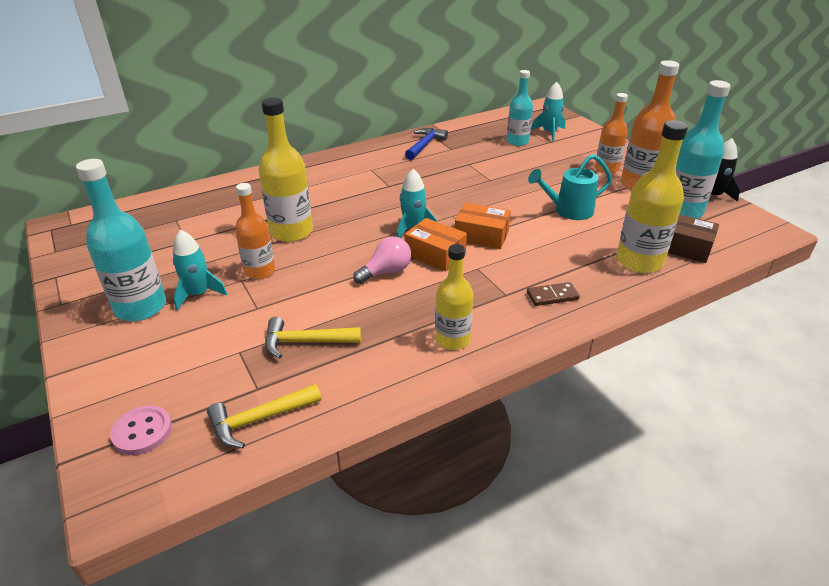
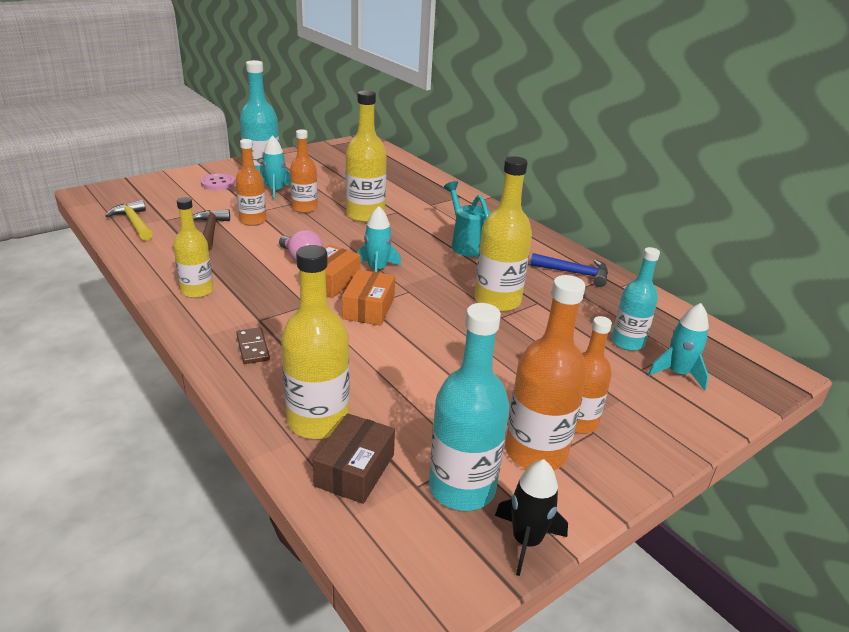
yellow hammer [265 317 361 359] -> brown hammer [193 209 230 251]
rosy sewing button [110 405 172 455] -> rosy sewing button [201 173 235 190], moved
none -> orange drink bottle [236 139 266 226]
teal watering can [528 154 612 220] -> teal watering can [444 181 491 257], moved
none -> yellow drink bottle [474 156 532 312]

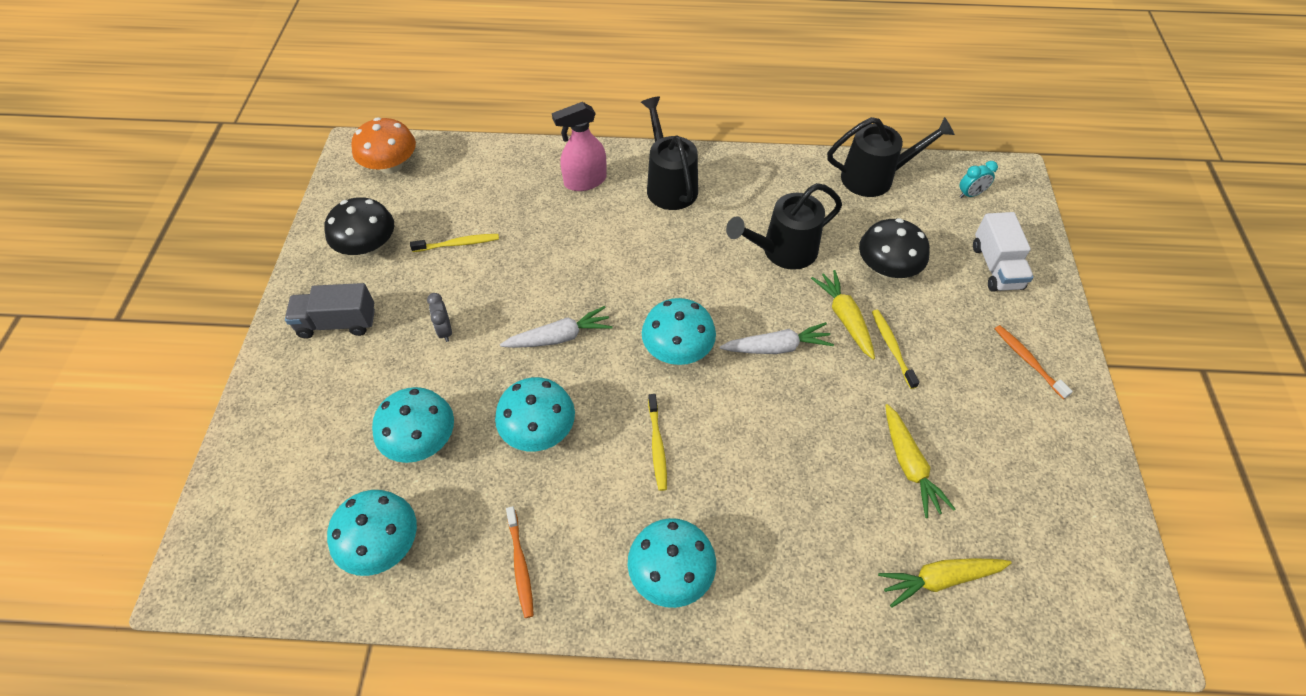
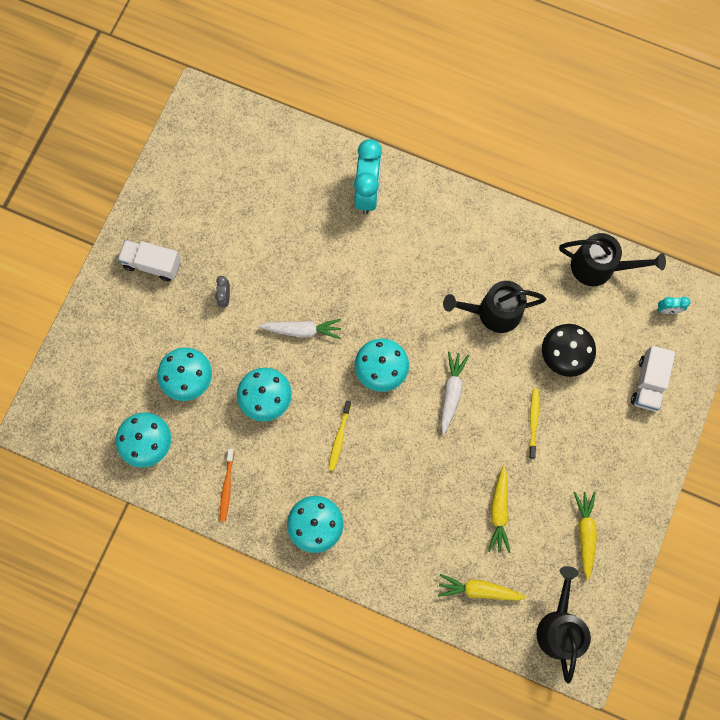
grey lorry [285 283 375 339] -> pure white lorry [118 240 181 281]
rosy spray cleaner [552 102 607 191] -> teal bedside clock [354 139 382 214]
pure white root vegetable [720 322 834 354] -> pure white root vegetable [441 351 469 434], 90 degrees counterclockwise
jet-black watering can [641 97 698 210] -> jet-black watering can [537 566 591 683], moved
yellow root vegetable [811 270 875 360] -> yellow root vegetable [574 492 597 580], moved
jet-black mushroom [325 197 394 256] -> none
orange mushroom [351 117 416 174] -> none
yellow dental brush [410 234 499 252] -> none
orange dental brush [995 325 1073 399] -> none

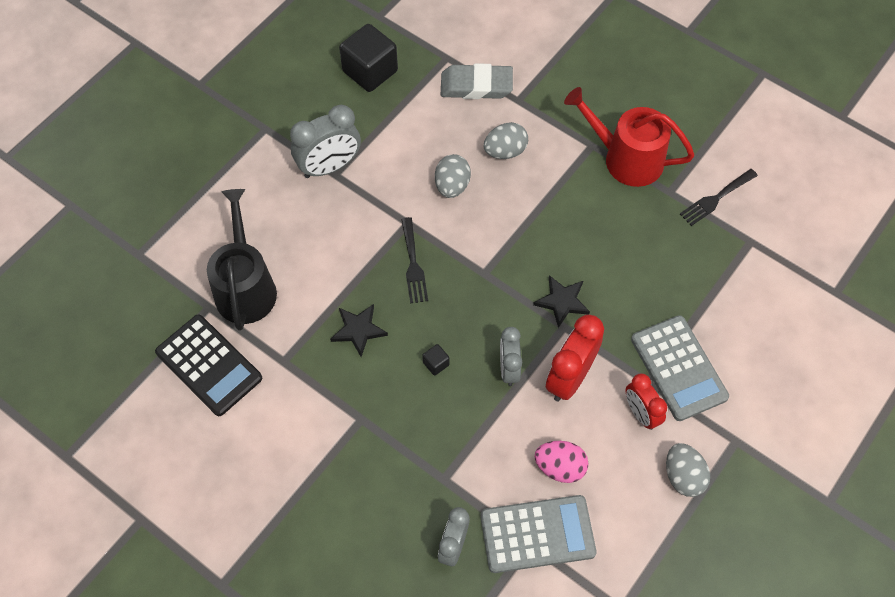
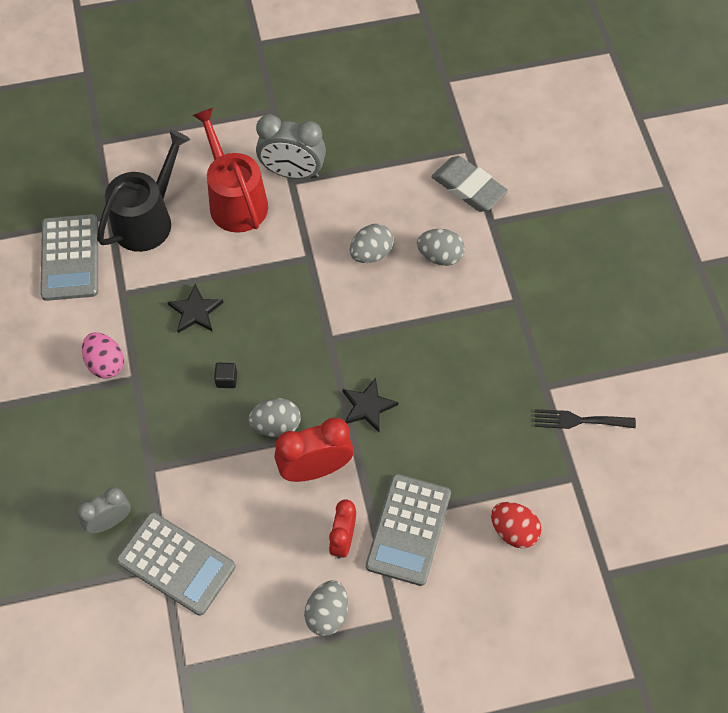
jet-black pocket calculator [155 314 262 416] -> grey pocket calculator [40 214 98 301]
rosy toy egg [535 441 589 483] -> rosy toy egg [82 332 124 379], moved
crimson watering can [564 87 695 187] -> crimson watering can [193 108 268 233], moved
grey bedside clock [500 327 522 386] -> grey toy egg [248 398 301 437]
none -> crimson toy egg [491 502 542 548]
jet-black cube [339 24 398 92] -> none
jet-black table fork [401 217 428 304] -> none

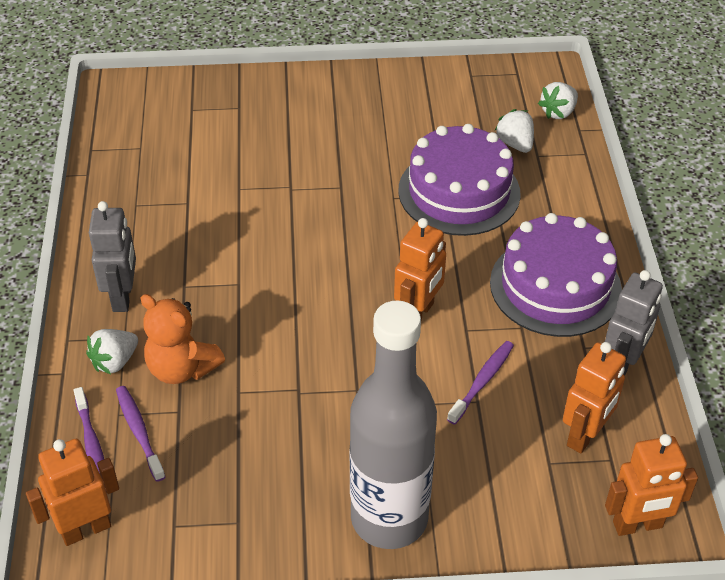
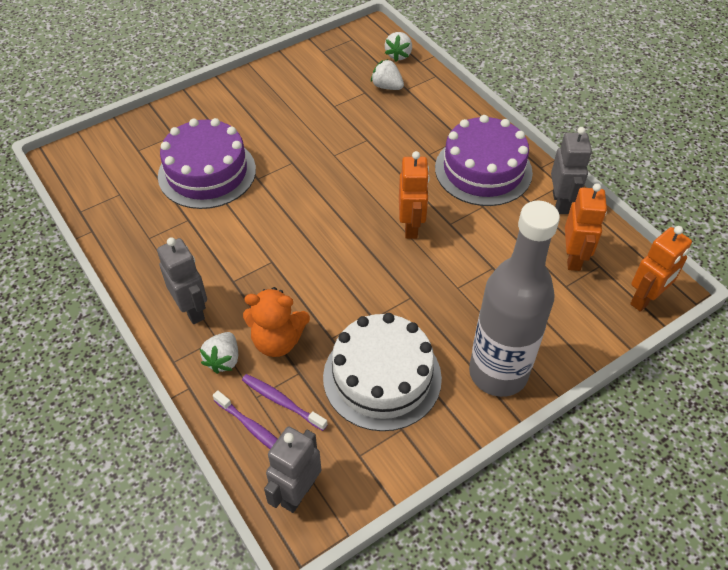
royal purple gateau [398 124 521 236] -> royal purple gateau [158 118 256 209], moved
orange robot [26 439 119 546] -> grey robot [264 427 322 513]
none -> pure white gateau [323 313 442 431]
royal purple dental brush [447 341 514 425] -> none

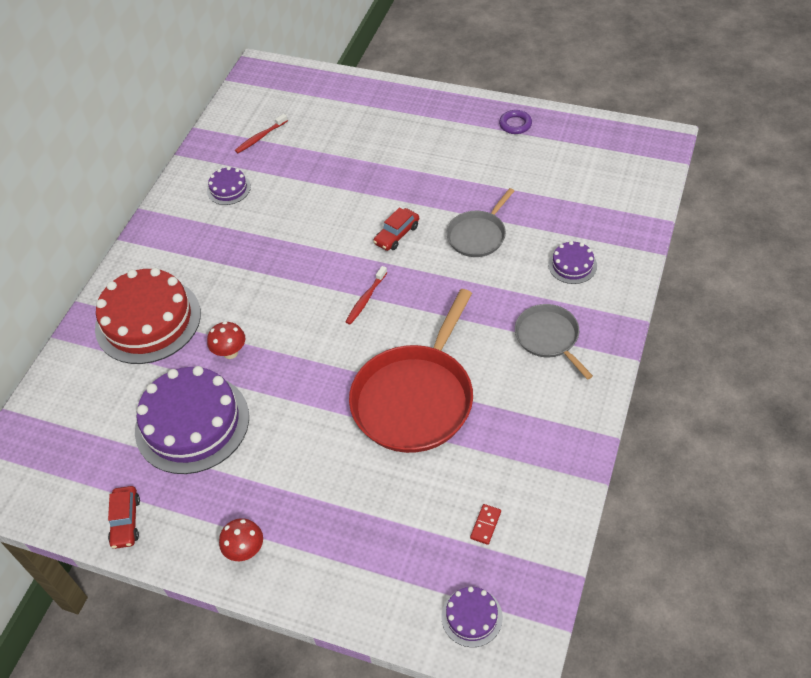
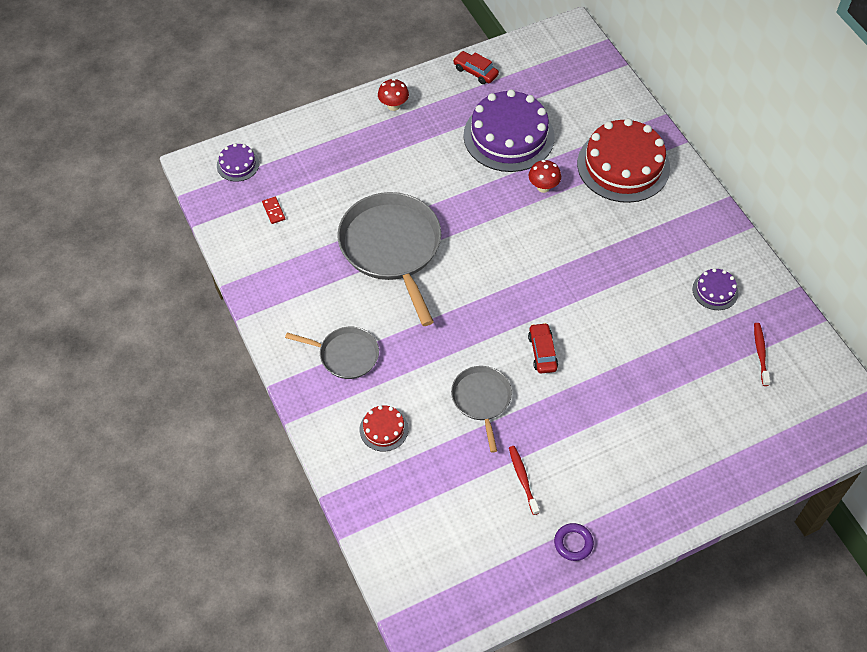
crimson skillet [349 289 473 453] -> grey skillet [337 192 441 326]
royal purple gateau [548 241 597 284] -> crimson gateau [360 405 408 451]
crimson dental brush [346 266 387 325] -> crimson dental brush [509 446 540 515], moved

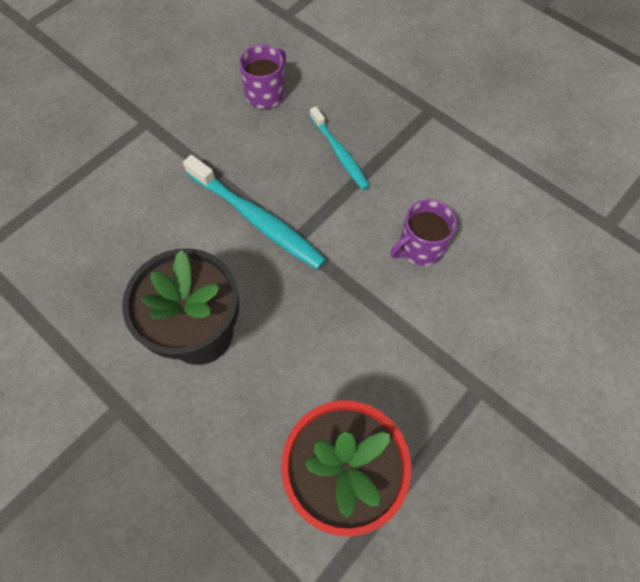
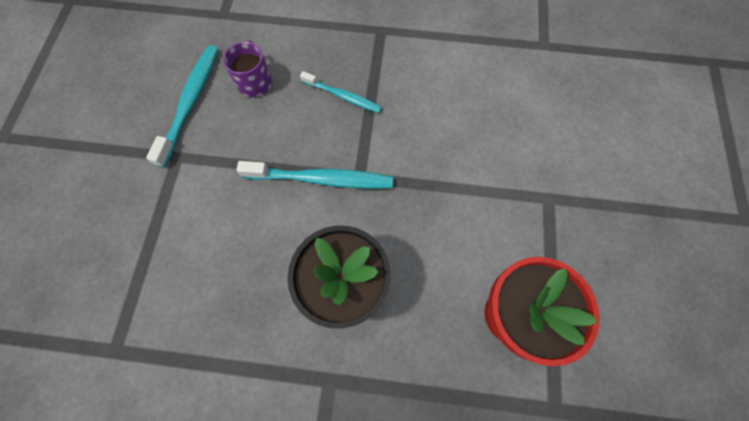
none -> teal dental brush [146 45 218 168]
royal purple mug [390 199 457 266] -> none

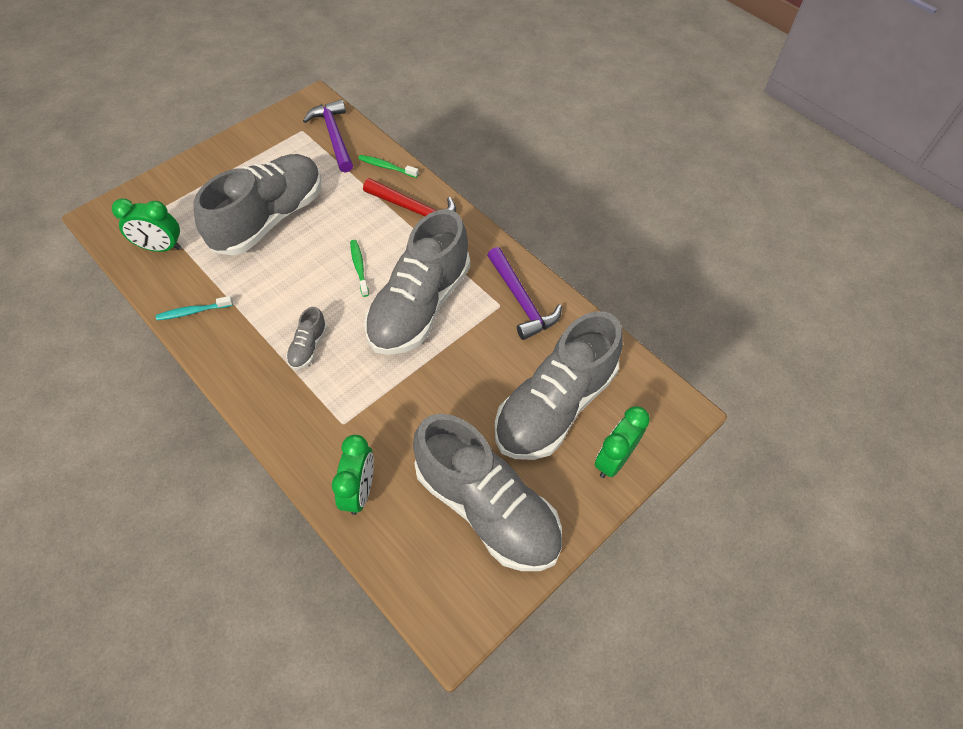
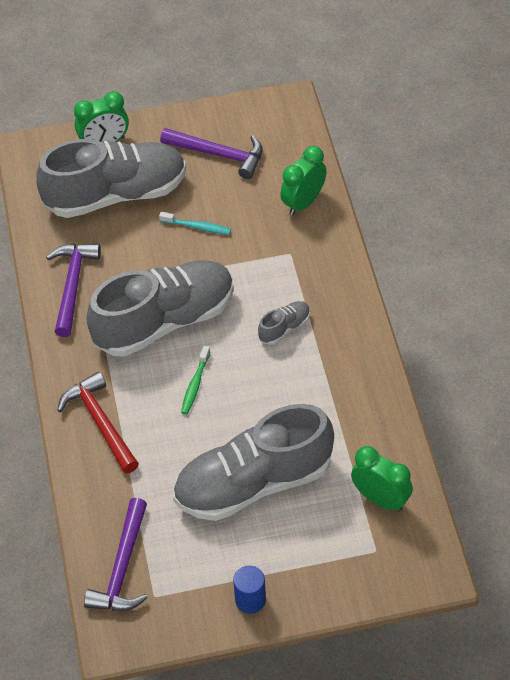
teal dental brush [156 296 233 321] -> teal dental brush [159 212 231 235], moved
grey lace-up shoe [413 414 562 571] -> royal purple hammer [160 128 263 179]
none -> cobalt solid cylinder [233 566 266 614]
green dental brush [358 155 419 178] -> none

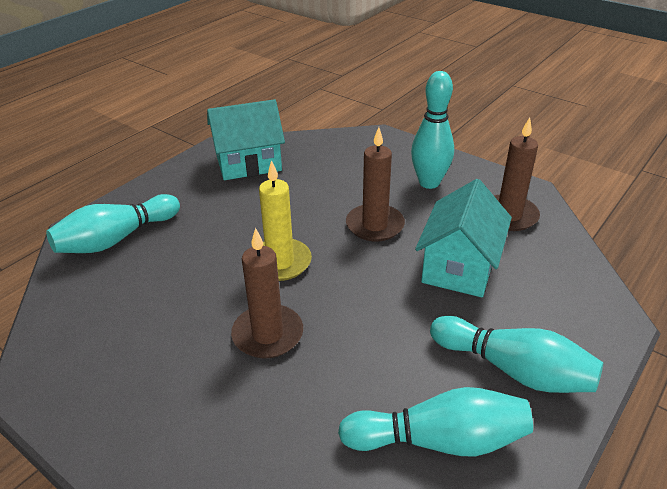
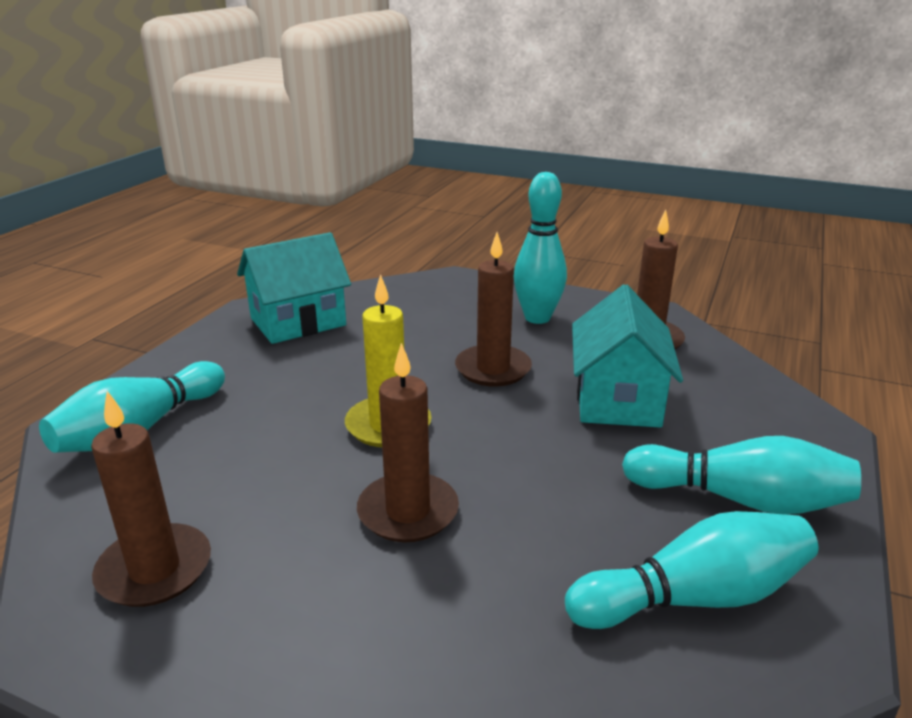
none -> brown pillar candle [91 391 211 607]

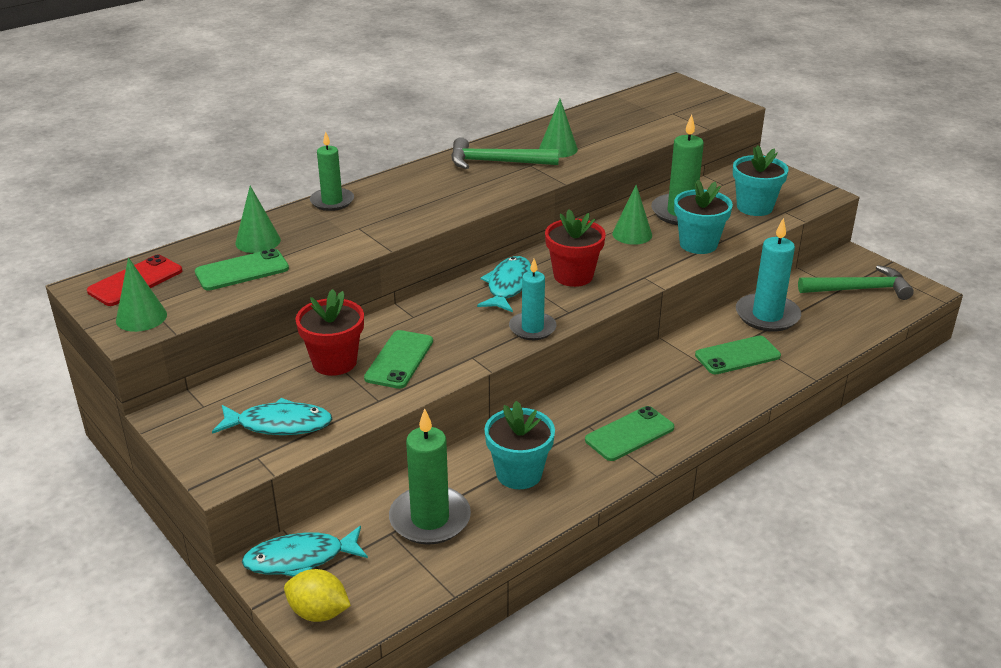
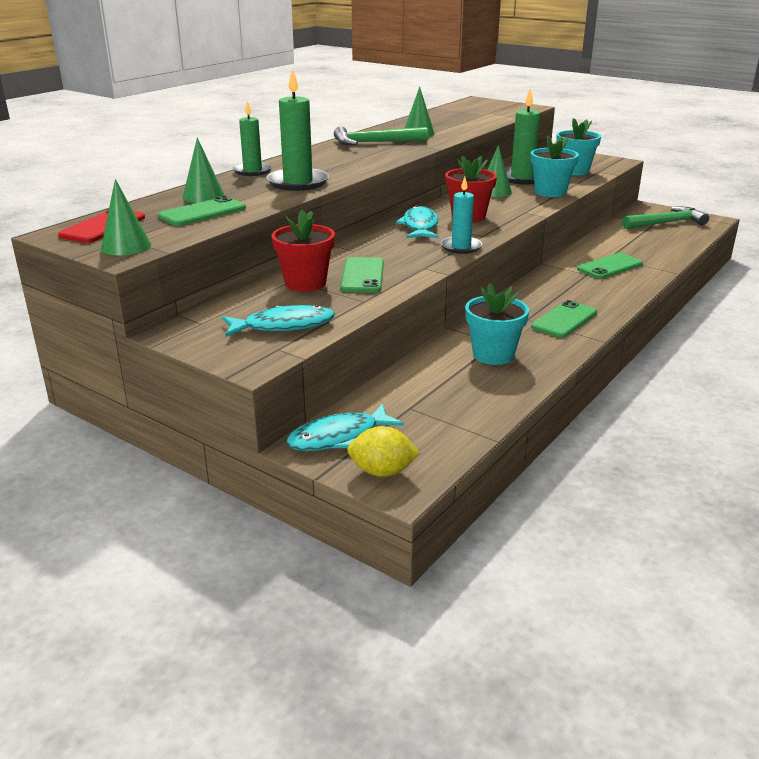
green pillar candle [389 409 471 545] -> green pillar candle [266 68 329 191], moved
teal pillar candle [736 218 801 332] -> none

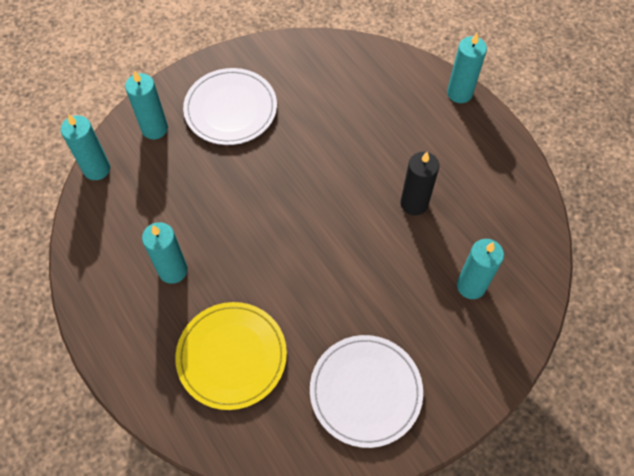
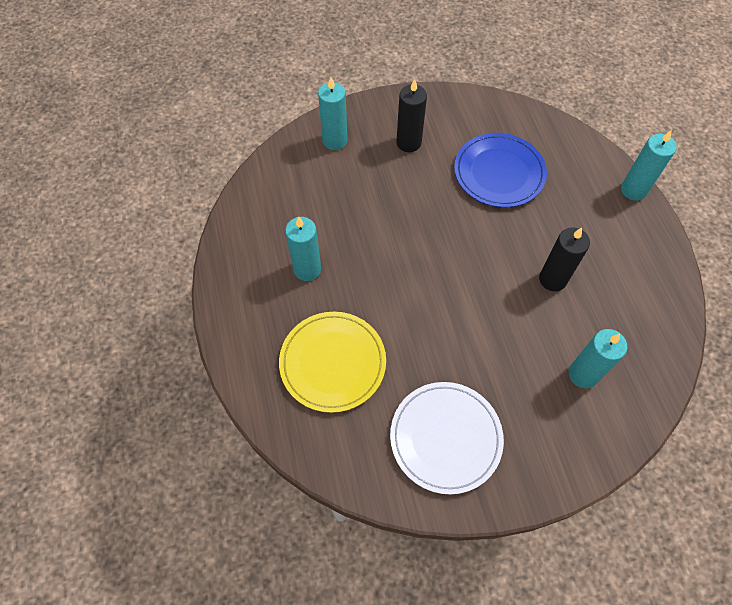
pure white flat dish [183 68 277 145] -> jet-black pillar candle [396 79 427 152]
none -> cobalt flat dish [454 133 547 208]
teal pillar candle [61 114 110 180] -> none

